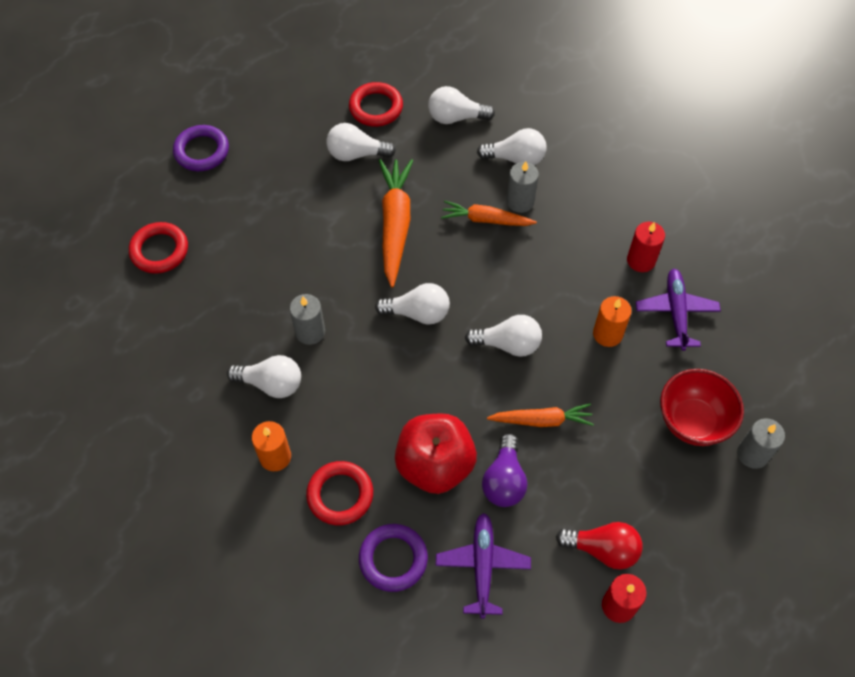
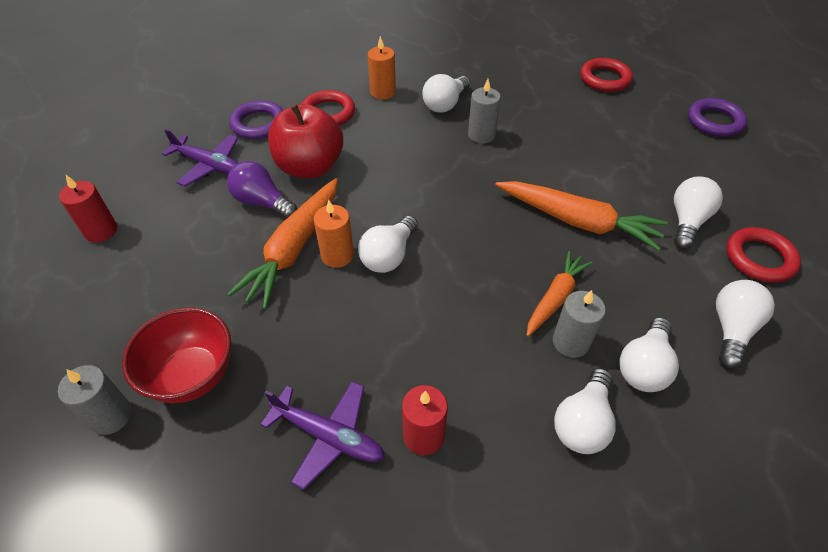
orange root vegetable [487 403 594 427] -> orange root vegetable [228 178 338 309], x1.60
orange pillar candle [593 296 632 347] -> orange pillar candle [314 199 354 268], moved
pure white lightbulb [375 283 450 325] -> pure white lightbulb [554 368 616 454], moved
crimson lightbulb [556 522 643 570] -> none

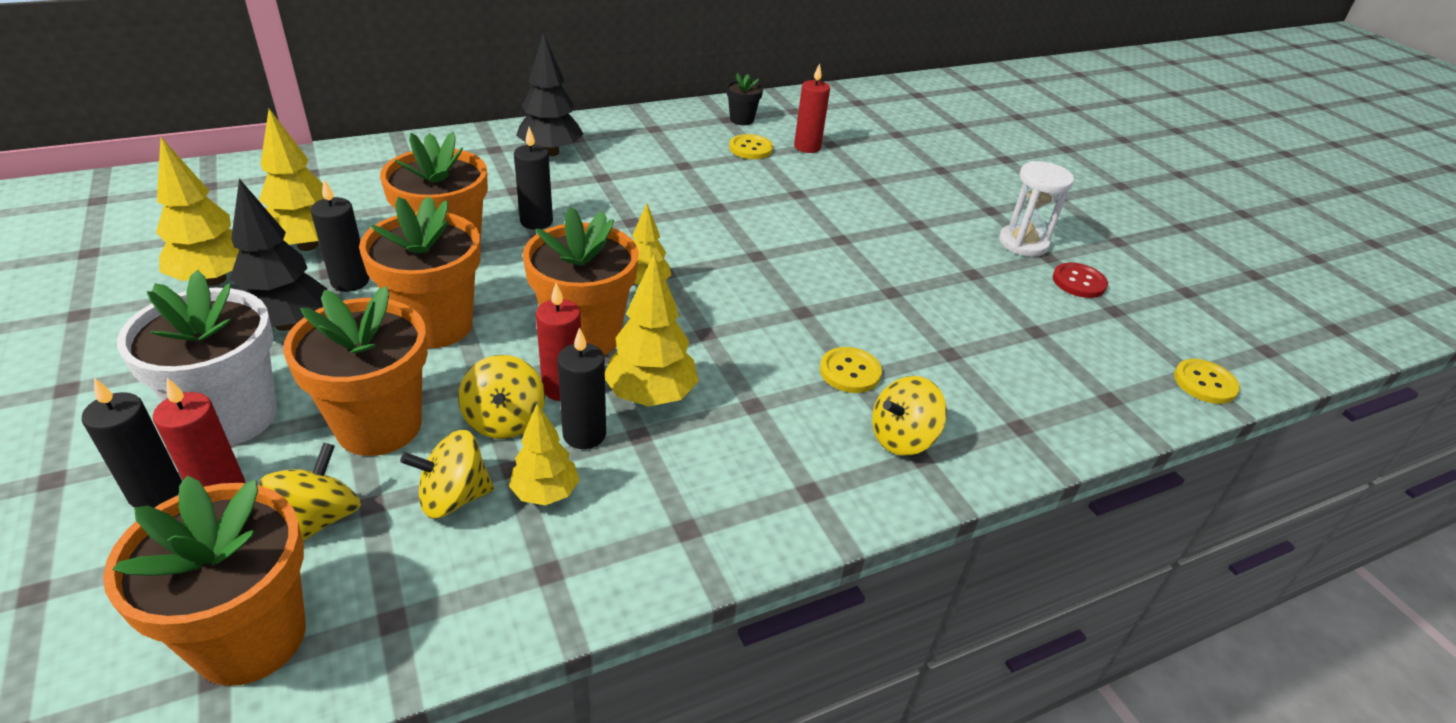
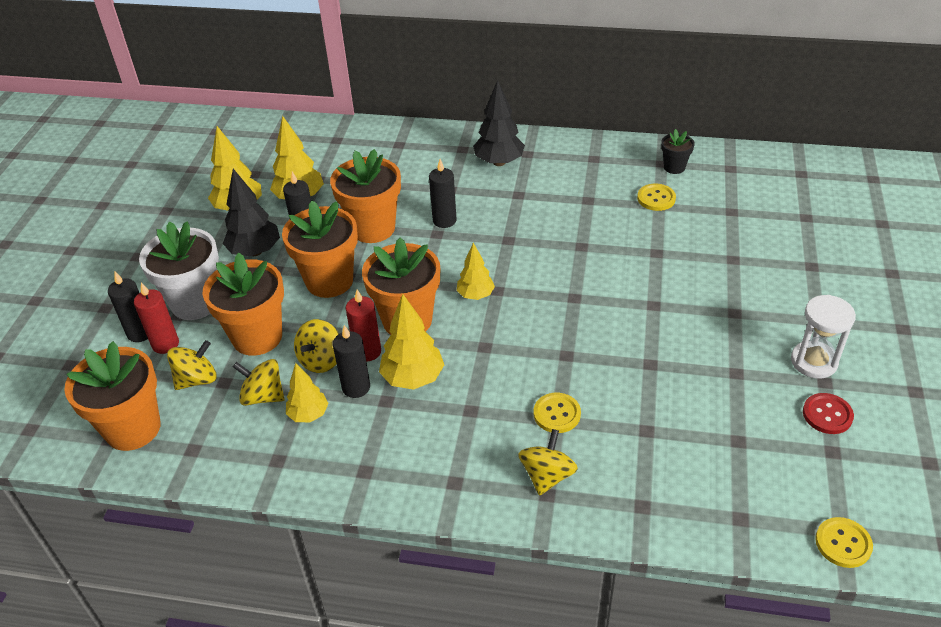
yellow whirligig [872 376 947 456] -> yellow whirligig [518 429 578 496], 105 degrees clockwise
crimson pillar candle [794 63 830 153] -> none

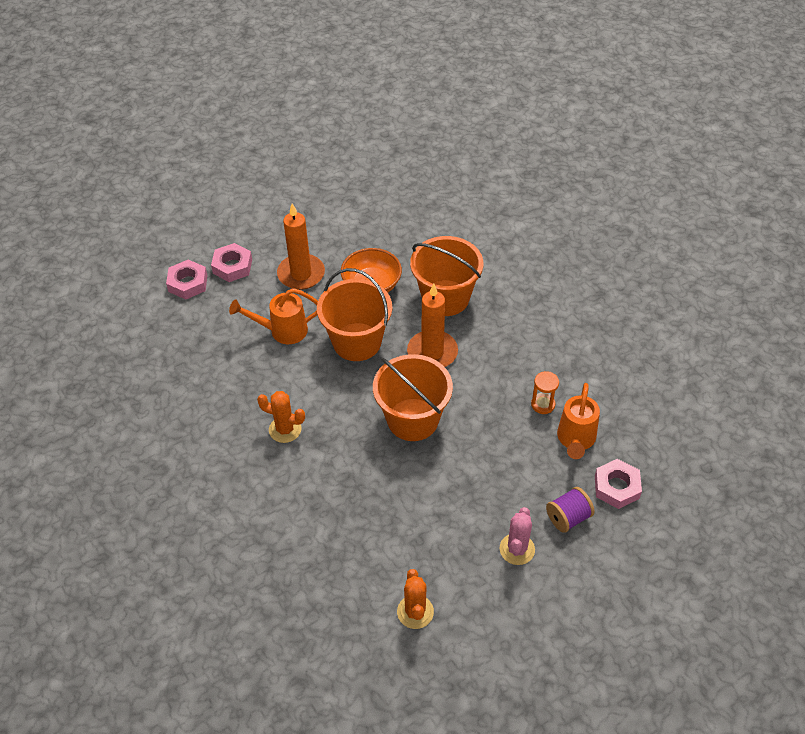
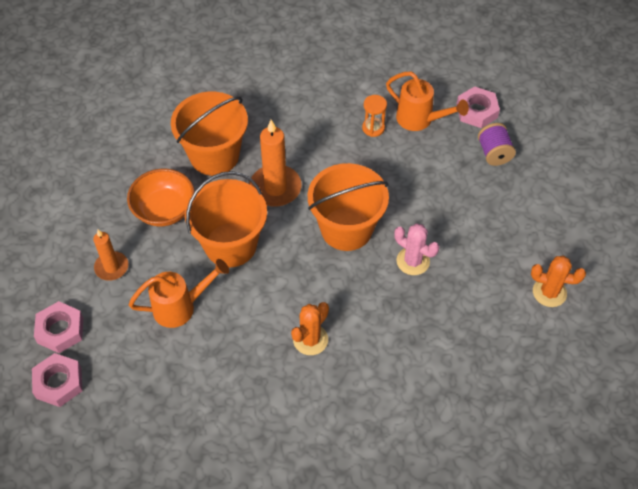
orange pillar candle [277 204 325 290] -> orange pillar candle [93 230 128 281], x0.62
orange watering can [229 288 318 344] -> orange watering can [128 259 229 328], 120 degrees counterclockwise
rosy prickly plant [499 507 535 565] -> rosy prickly plant [394 223 439 275], moved

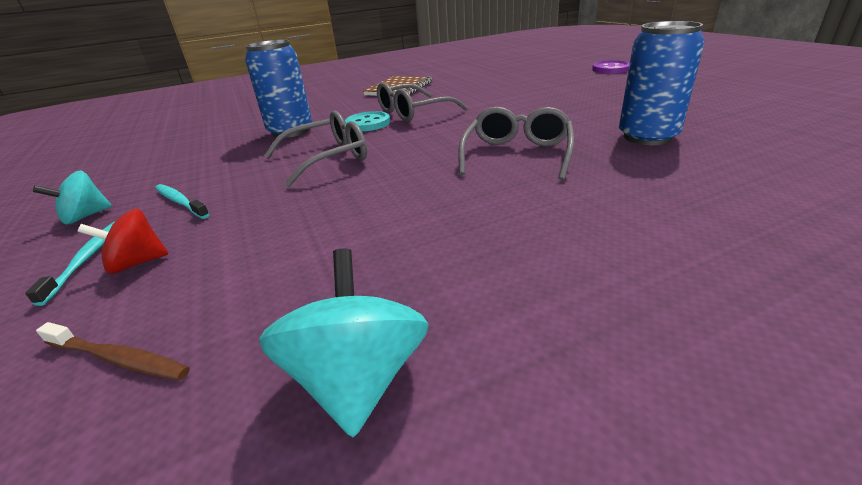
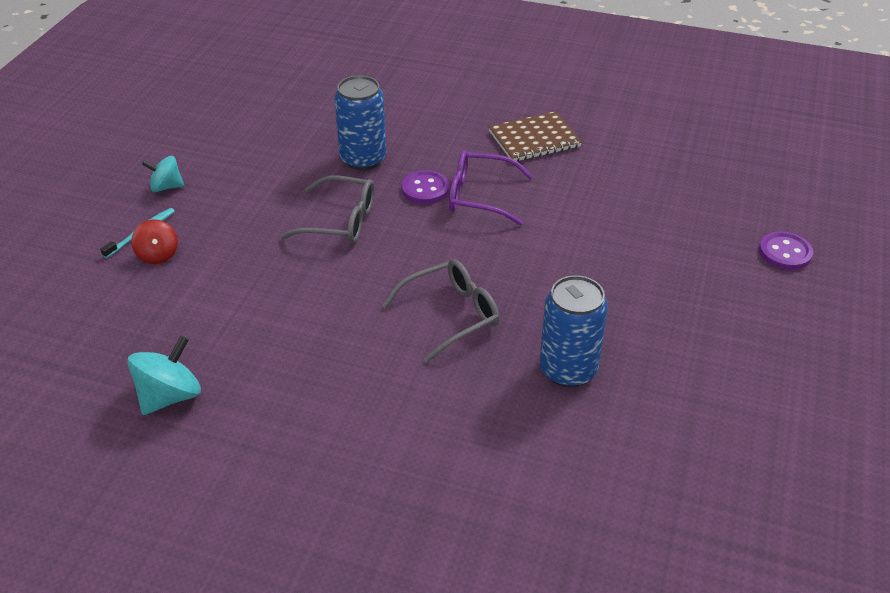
crimson whirligig [77 209 168 274] -> crimson whirligig [131 219 178 264], 135 degrees counterclockwise
teal sewing button [345 111 390 131] -> royal purple sewing button [401 170 449 204]
grey glasses [377 82 468 122] -> royal purple glasses [449 150 533 226]
brown dental brush [36 322 190 380] -> none
teal dental brush [155 184 209 219] -> none

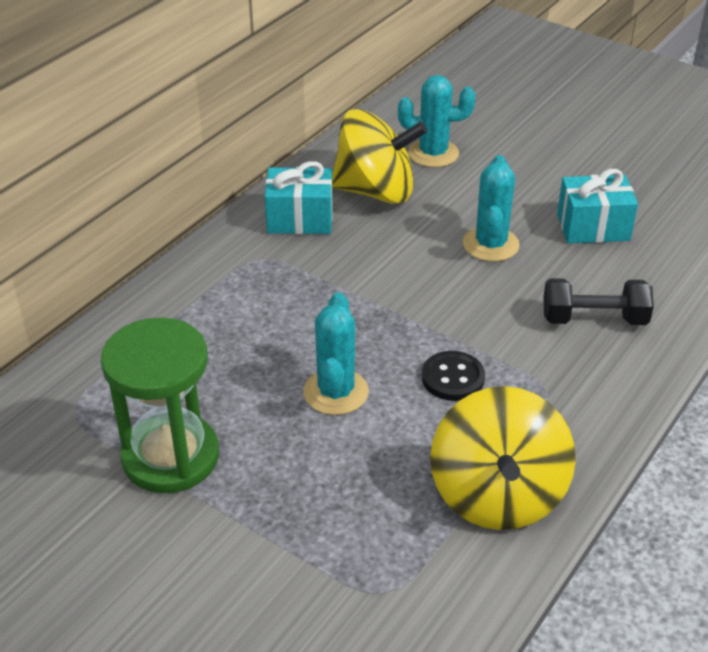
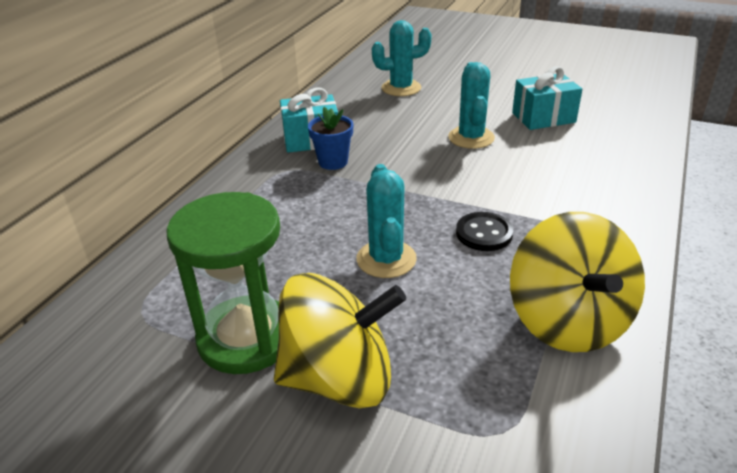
yellow whirligig [332 109 427 204] -> yellow whirligig [274 273 406 408], moved
none -> cobalt potted plant [308 107 353 170]
jet-black hand weight [543 278 654 325] -> none

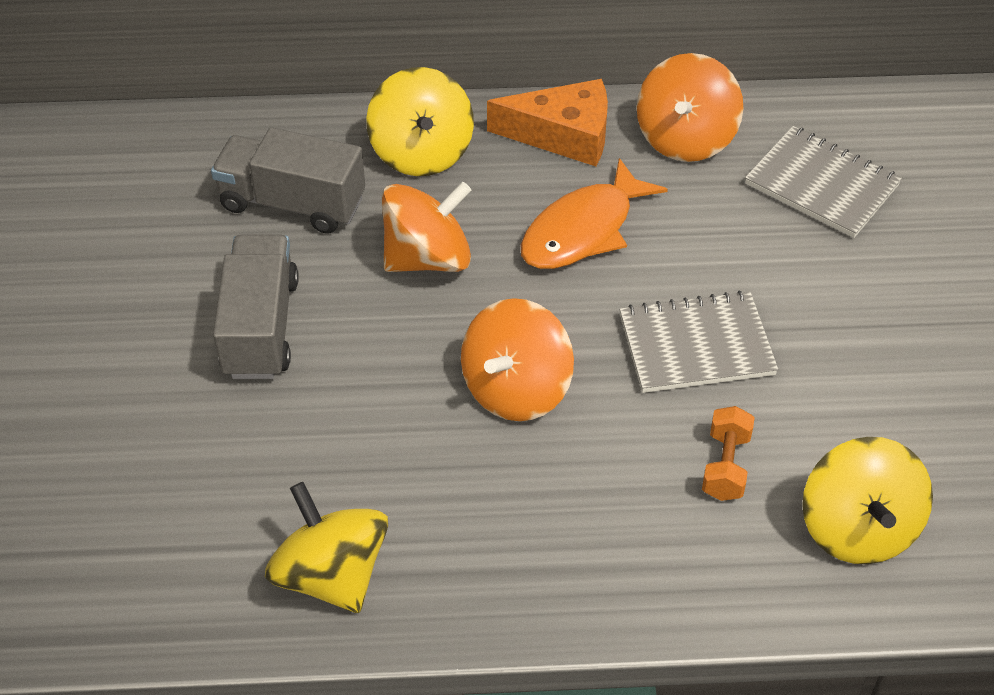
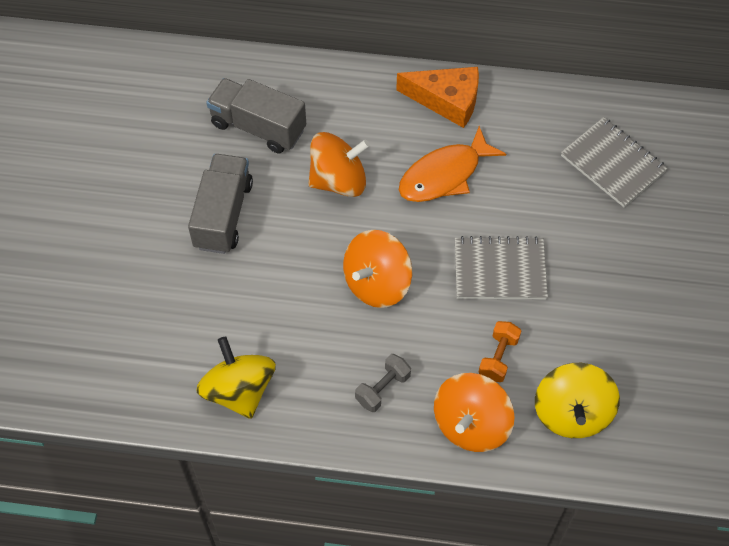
none -> grey hand weight [355 354 411 412]
orange whirligig [637 53 744 162] -> orange whirligig [434 373 515 452], moved
yellow whirligig [366 67 474 176] -> none

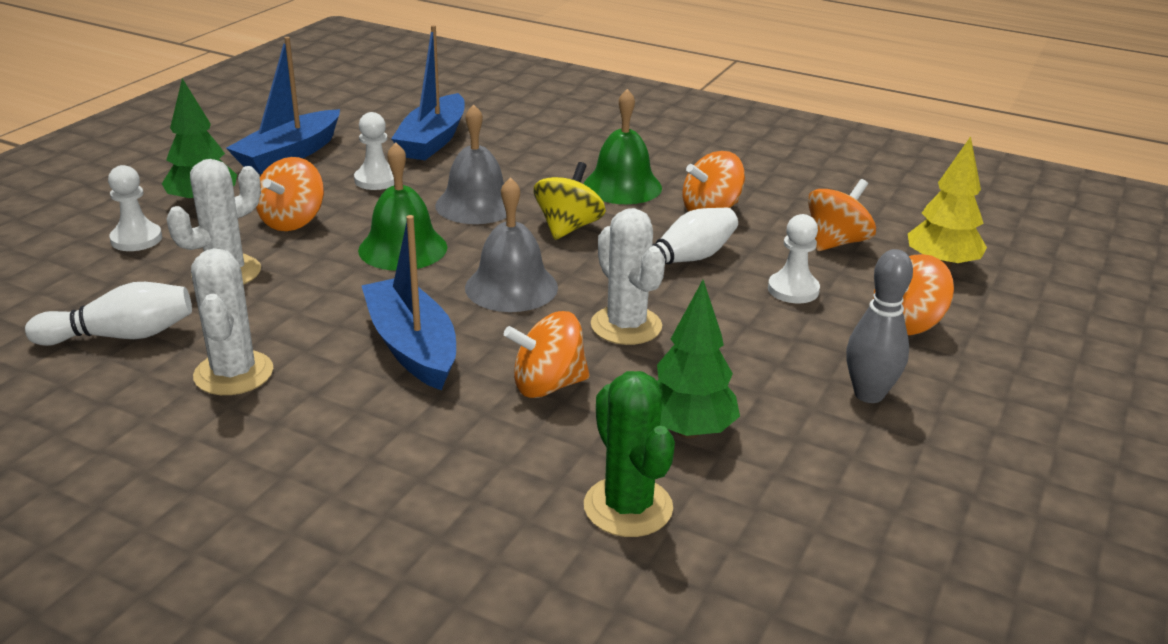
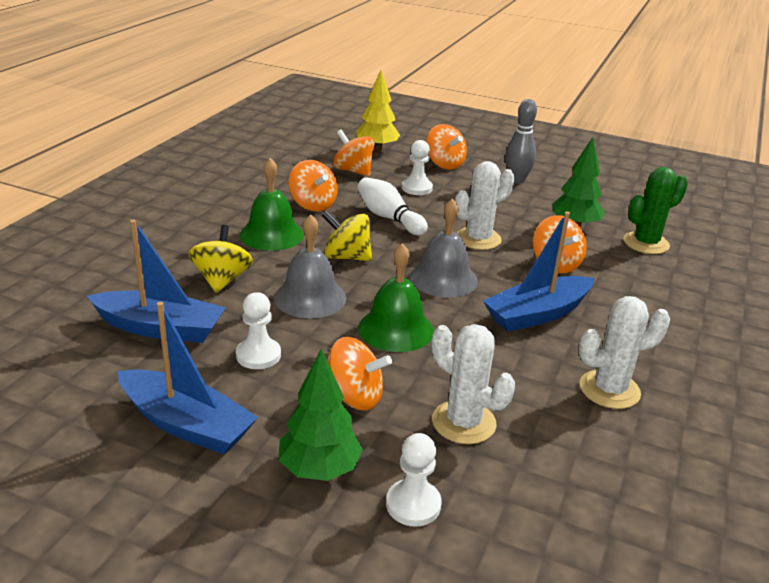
none -> yellow whirligig [189 225 253 293]
pure white bowling pin [25 282 192 346] -> none

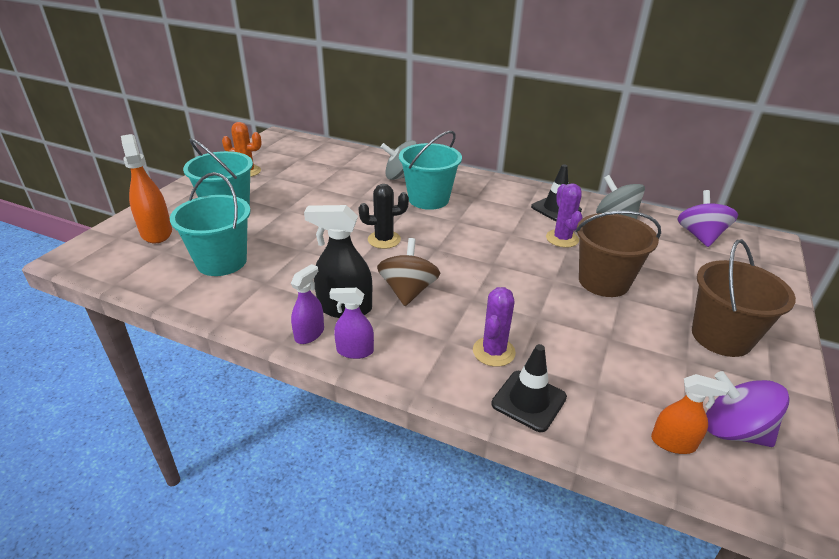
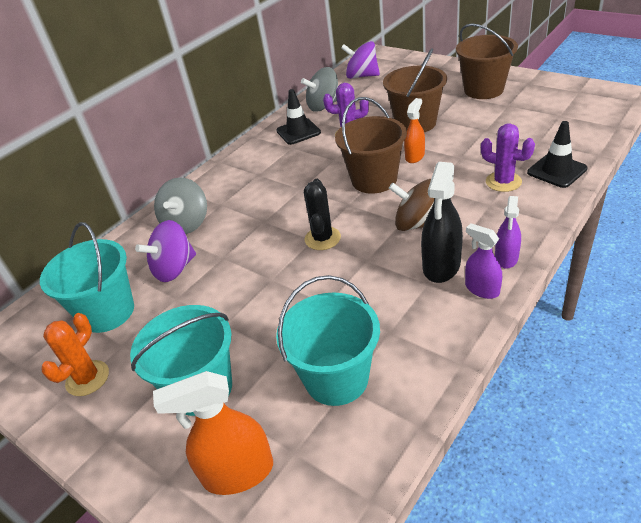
teal bucket [399 131 462 210] -> teal bucket [40 222 134 333], moved
royal purple whirligig [706 371 789 447] -> royal purple whirligig [135 220 196 282], moved
none -> brown bucket [335 97 407 194]
orange spray cleaner [651 374 729 454] -> orange spray cleaner [404 98 425 163], moved

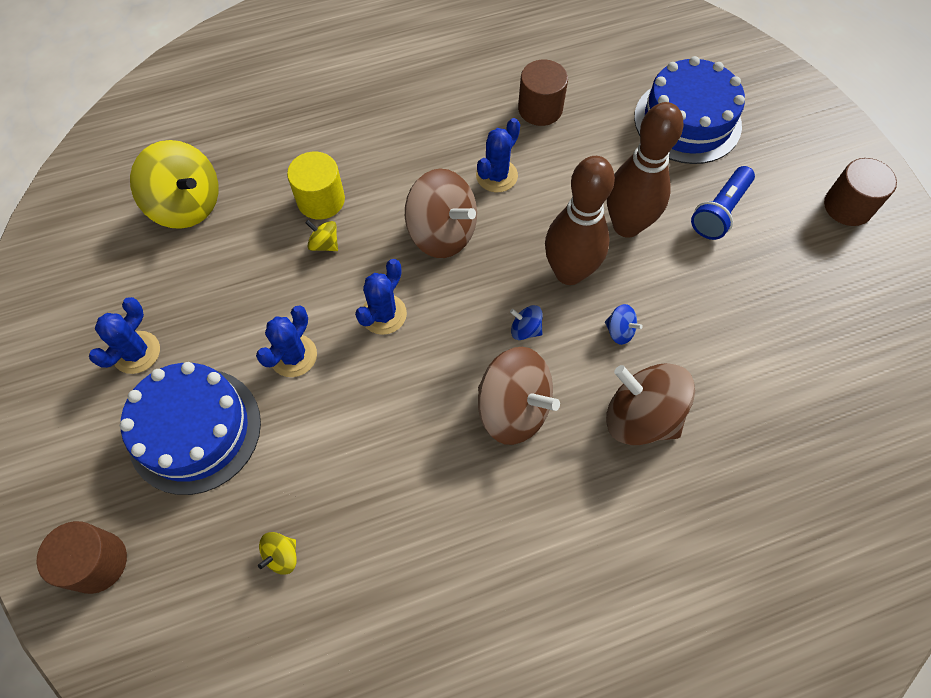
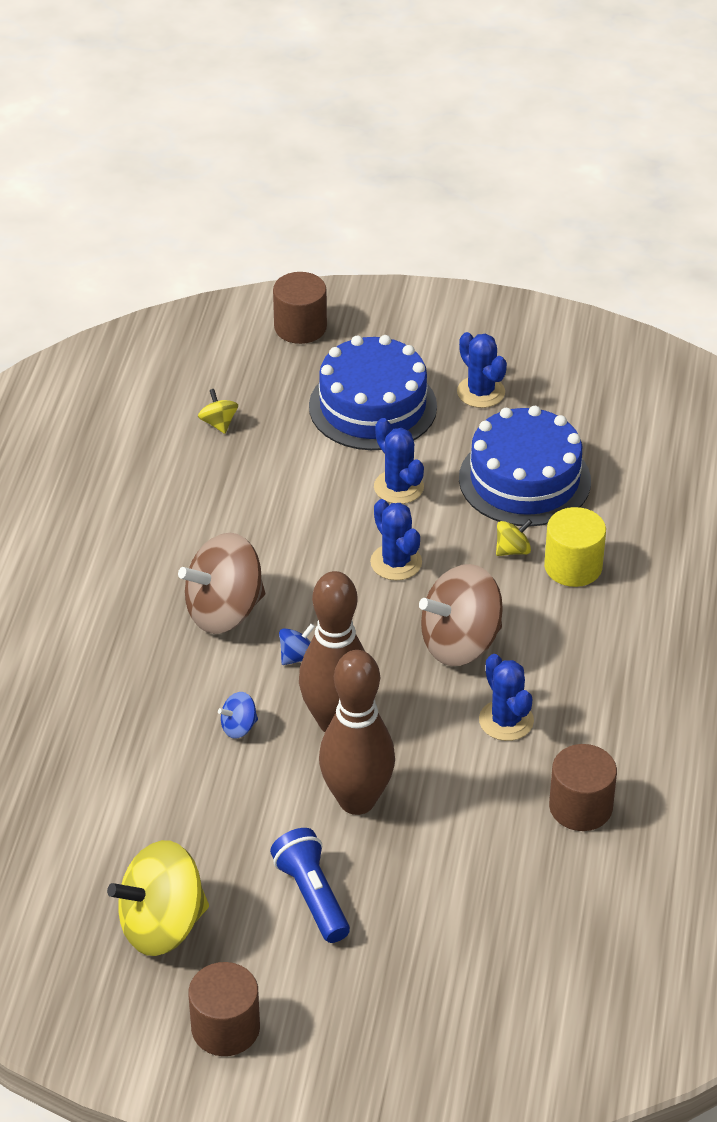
yellow whirligig [130 140 218 229] -> yellow whirligig [107 840 209 956], moved
cobalt gateau [634 56 745 164] -> cobalt gateau [459 406 591 526], moved
brown whirligig [606 363 695 445] -> none

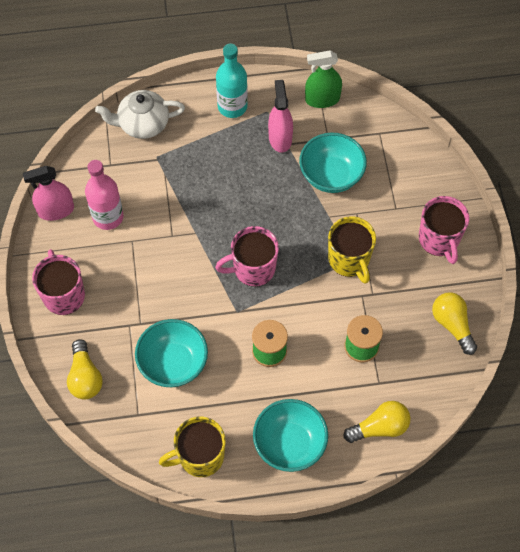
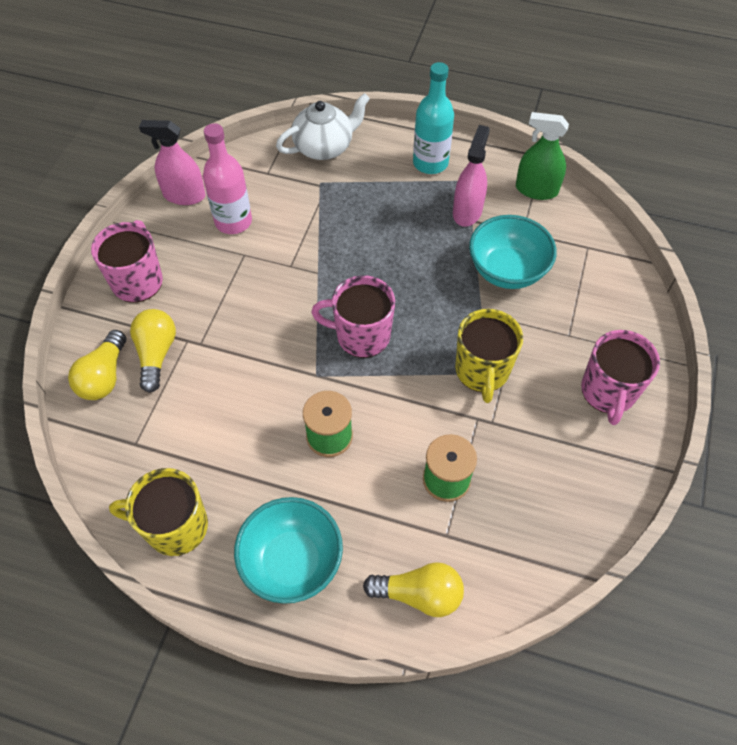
yellow lightbulb [432 292 477 355] -> yellow lightbulb [130 309 176 393], moved
pure white tea pot [95 90 185 139] -> pure white tea pot [276 93 370 160], 135 degrees clockwise
teal serving bowl [135 319 208 387] -> none

